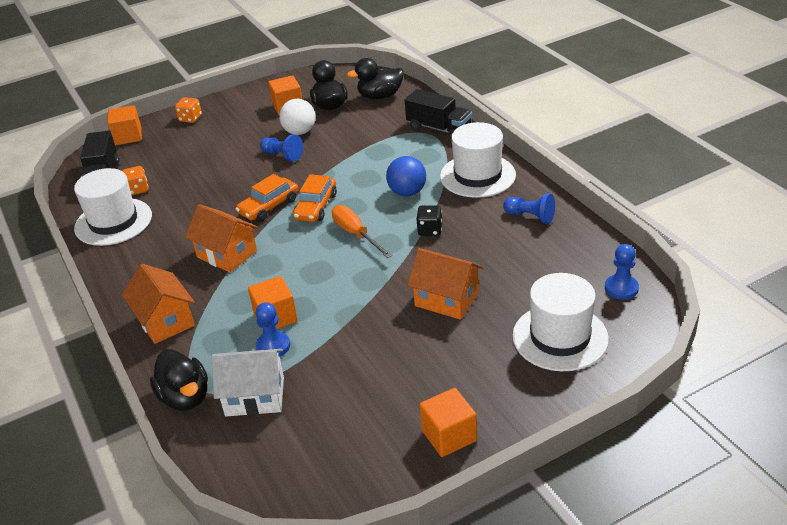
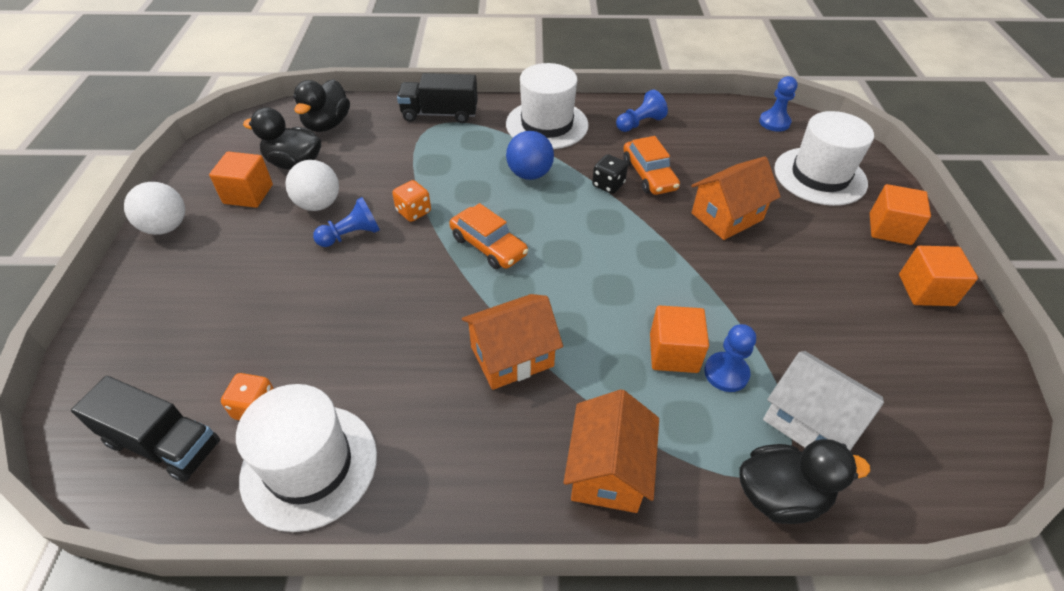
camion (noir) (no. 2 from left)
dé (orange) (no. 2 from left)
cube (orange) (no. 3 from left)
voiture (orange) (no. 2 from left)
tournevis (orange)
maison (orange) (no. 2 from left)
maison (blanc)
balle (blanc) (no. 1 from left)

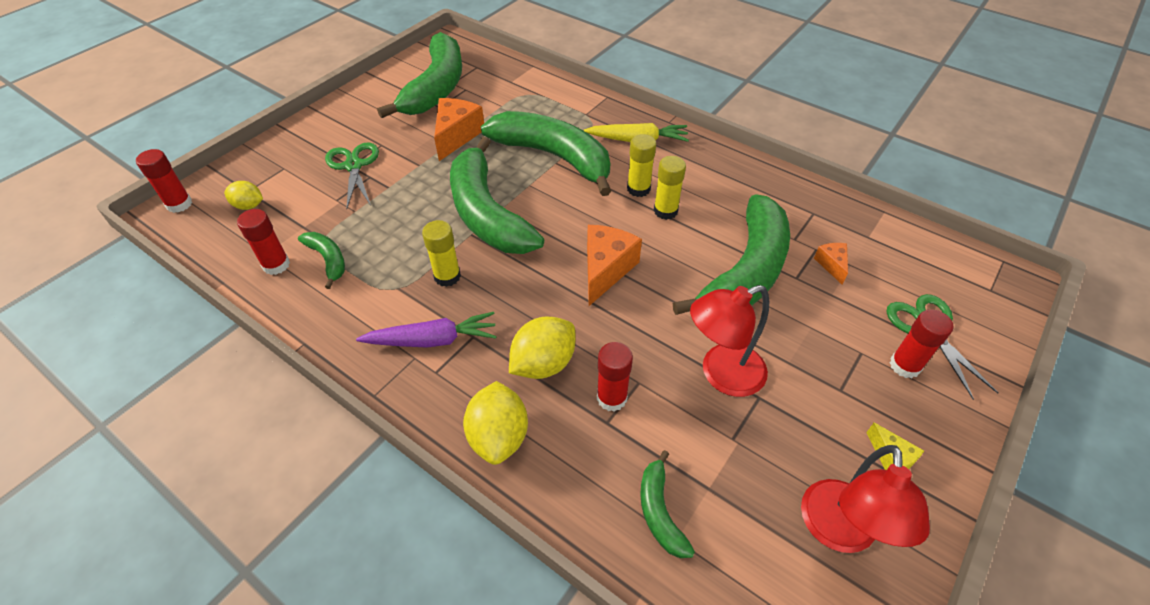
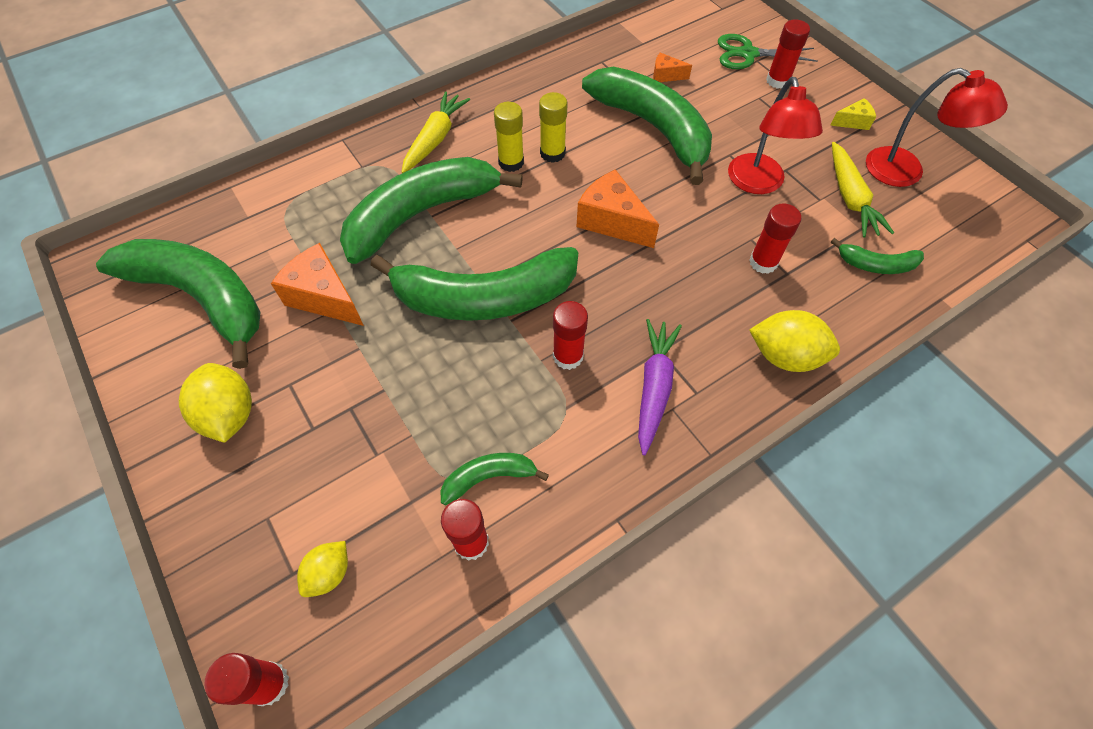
ciseaux (vert) (no. 1 from left in the first image)
bâton de colle (rouge) (no. 3 from left)
citron (jaune) (no. 1 from left)
carotte (jaune) (no. 2 from left)

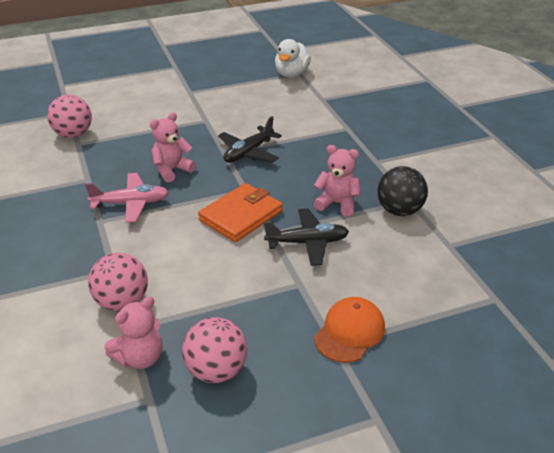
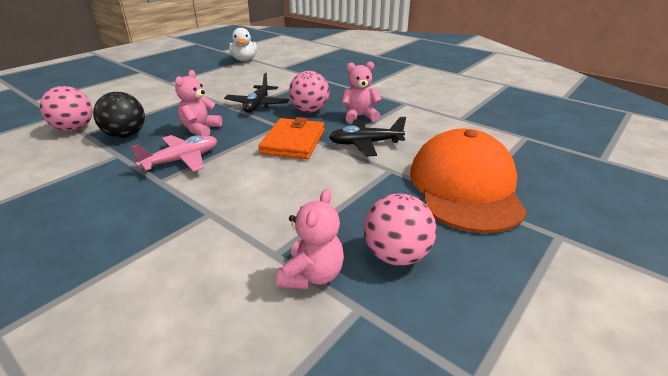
balle (noir)
avion (noir) (no. 2 from left)
balle (rose) (no. 2 from left)
casquette (orange)

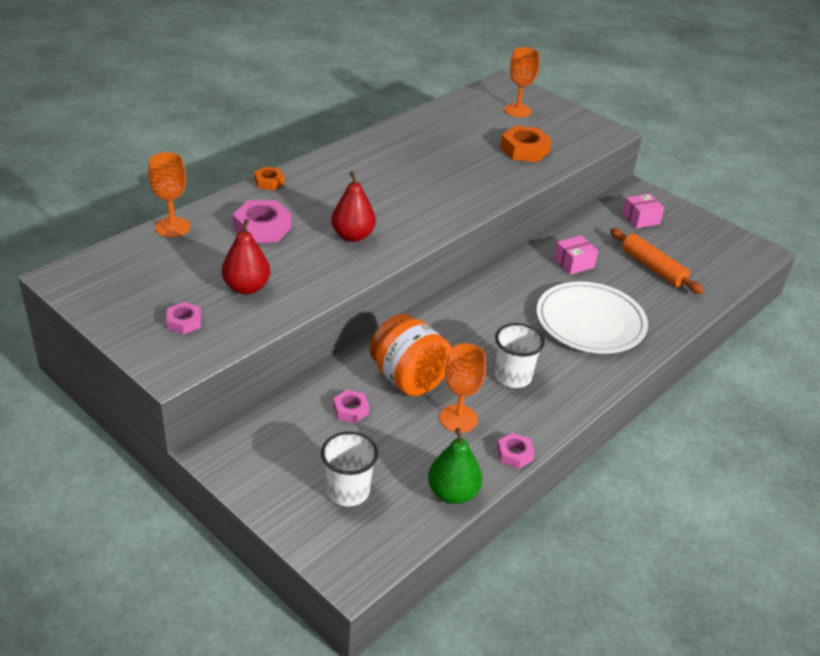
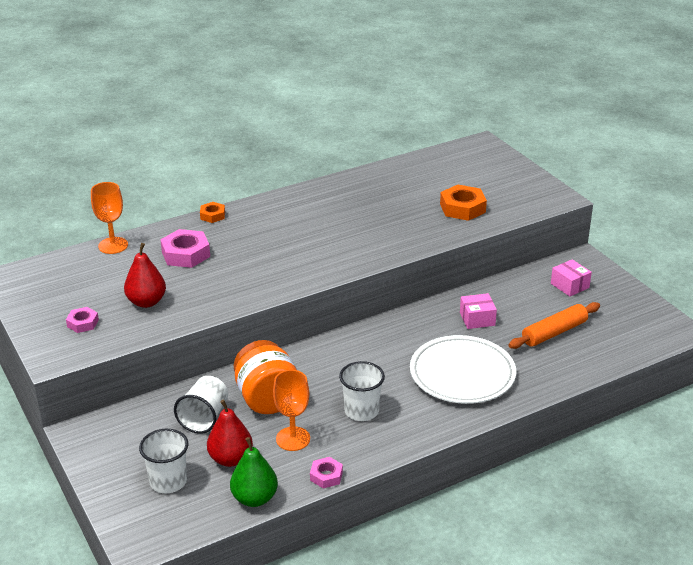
verre à pied (orange) (no. 3 from left in the first image)
poire (rouge) (no. 2 from left)
boîte (rose) (no. 2 from left)
rouleau à pâtisserie (orange)
gobelet (blanc) (no. 2 from left)

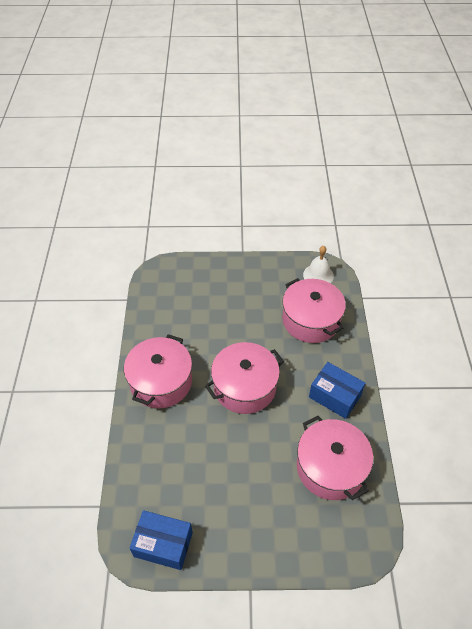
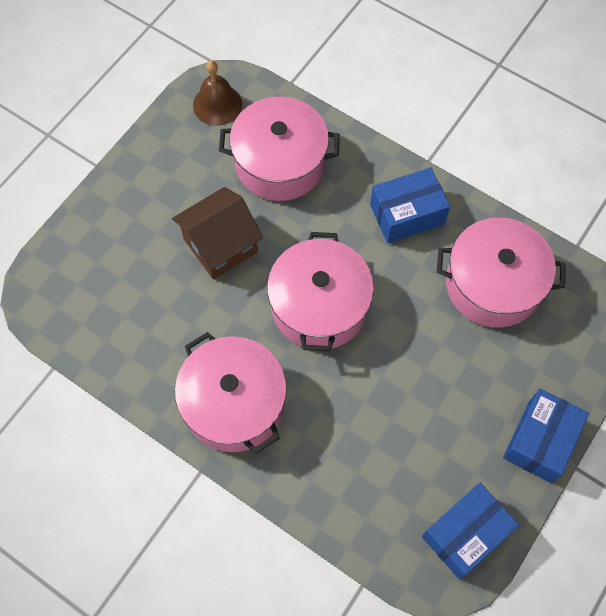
cloche (marron)
maison (marron)
boîte (bleu) (no. 3 from left)

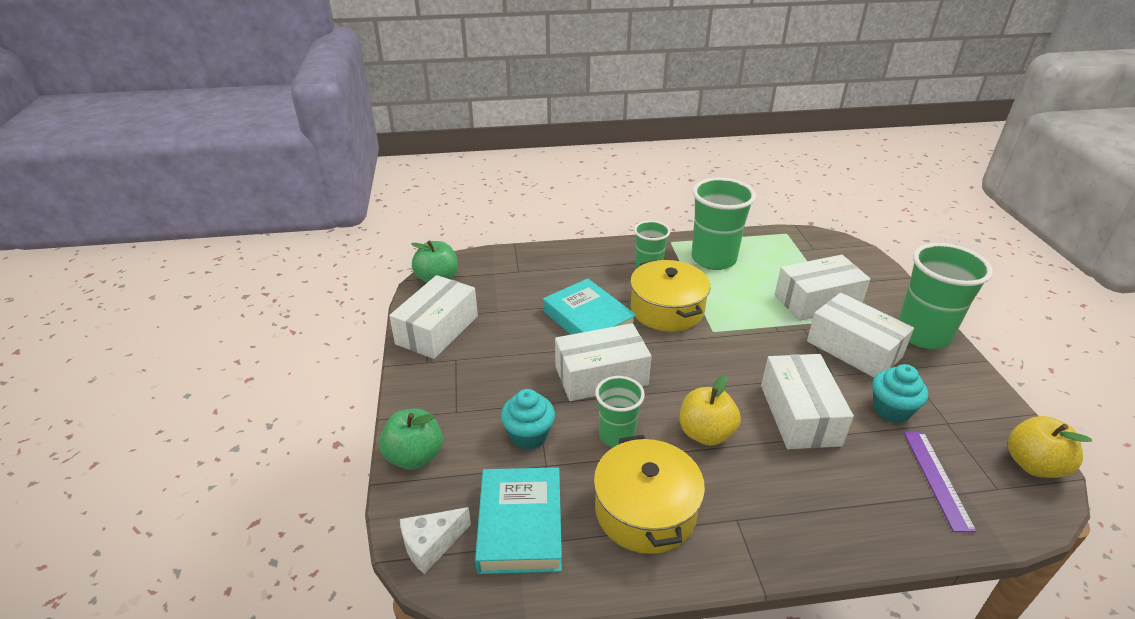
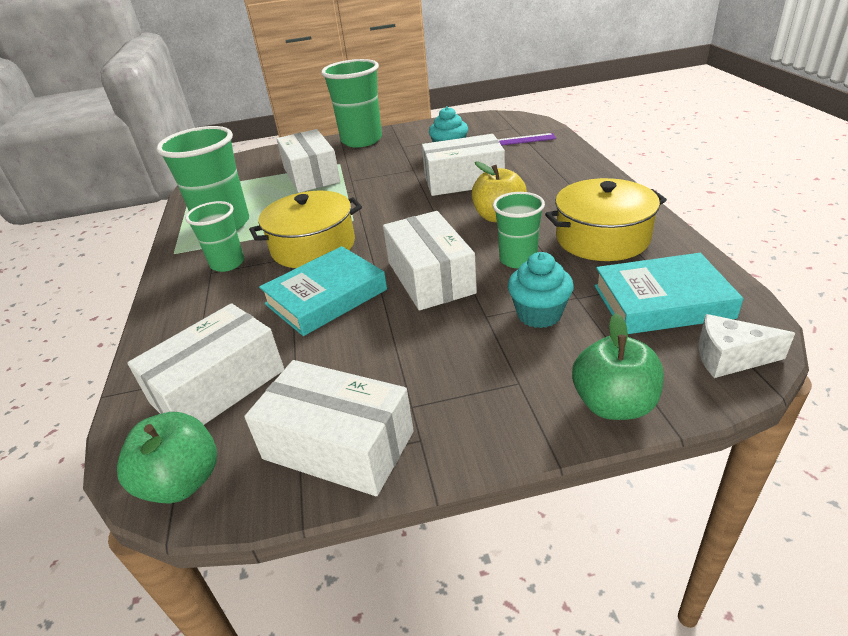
boîte (blanc) (no. 1 from left)
pomme (jaune) (no. 2 from left in the first image)
fromage (blanc)

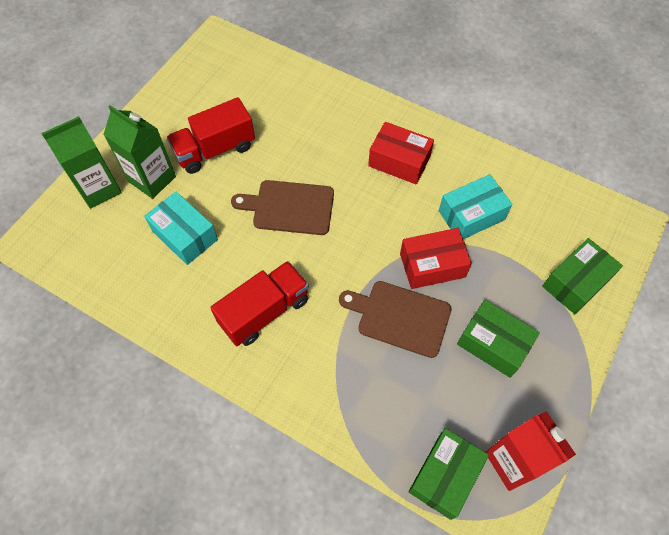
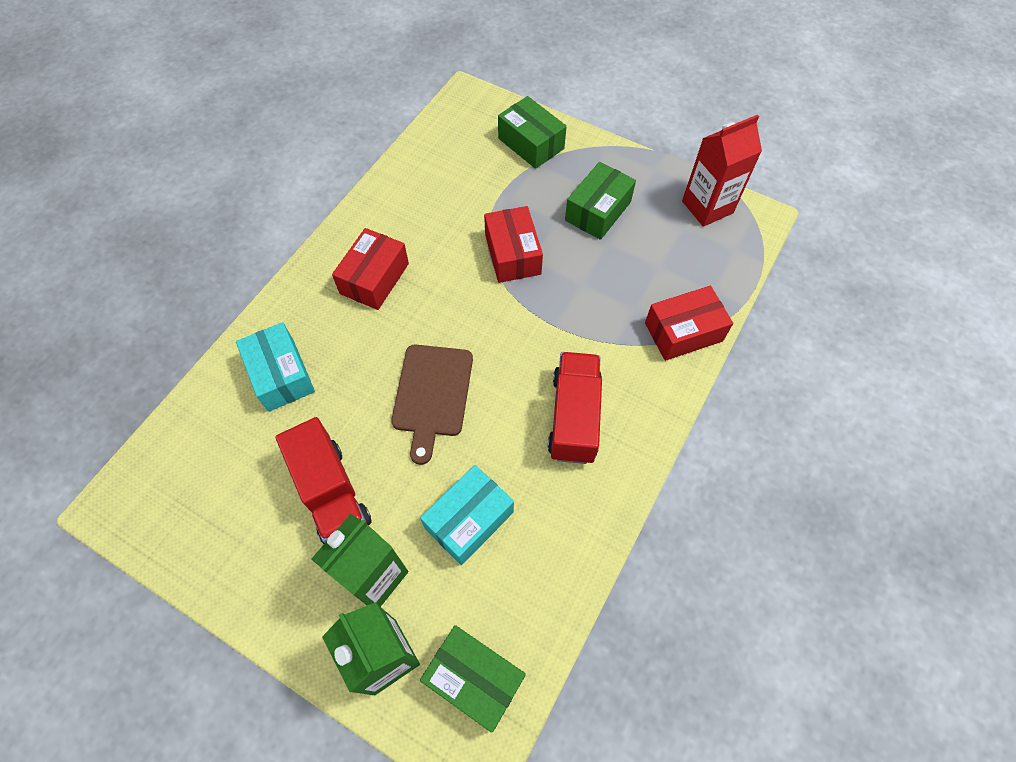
boîte (turquoise) (no. 1 from left)
camion (rouge) (no. 2 from left)
planche à découper (marron) (no. 2 from left in the first image)
boîte (vert) (no. 1 from left)
boîte (rouge) (no. 3 from left)

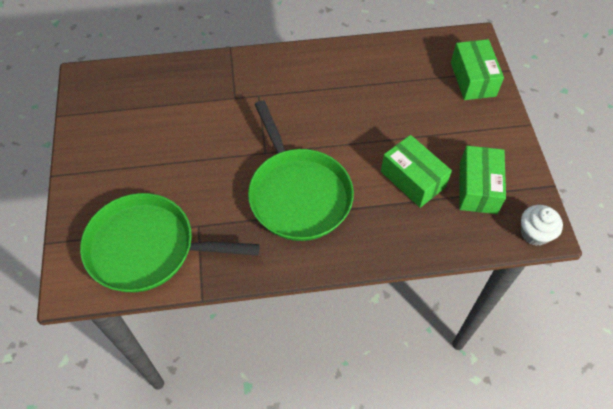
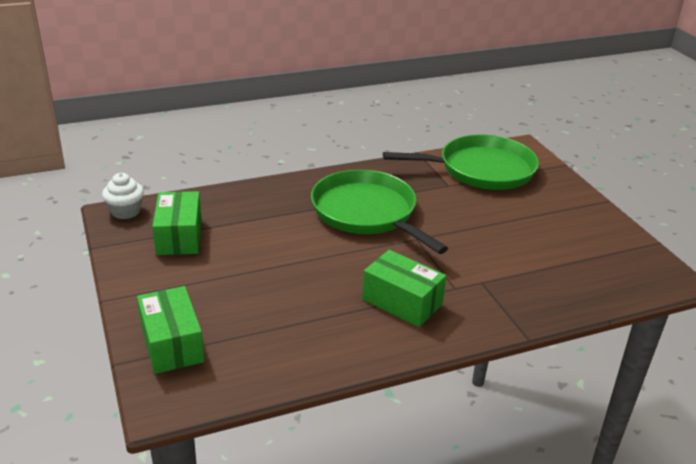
boîte (vert) (no. 3 from left)

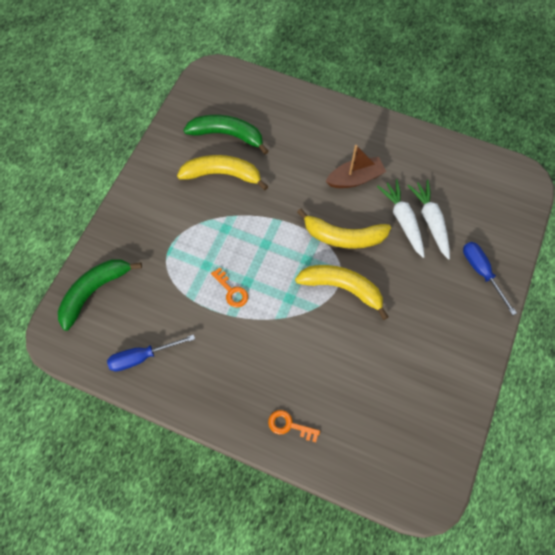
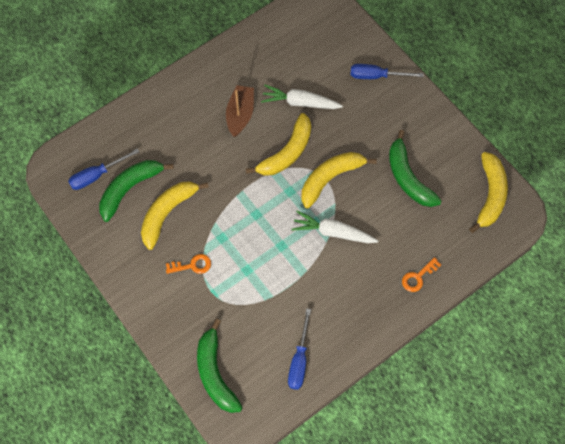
carotte (blanc) (no. 2 from left)
clé (orange) (no. 1 from left)
banane (vert) (no. 3 from left)
tournevis (bleu) (no. 1 from left)
banane (jaune) (no. 4 from left)

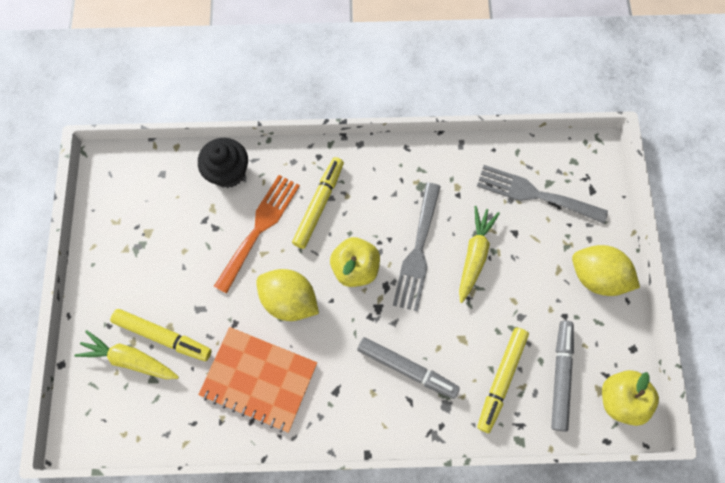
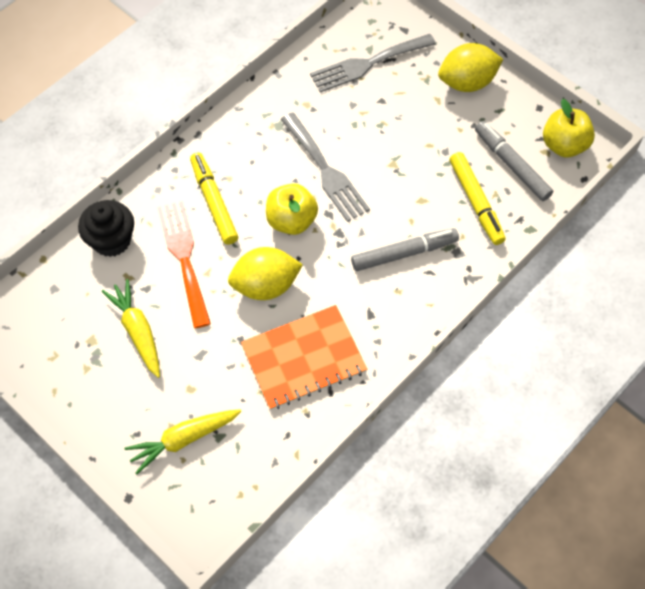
carotte (jaune) (no. 1 from left)
feutre (jaune) (no. 1 from left in the first image)

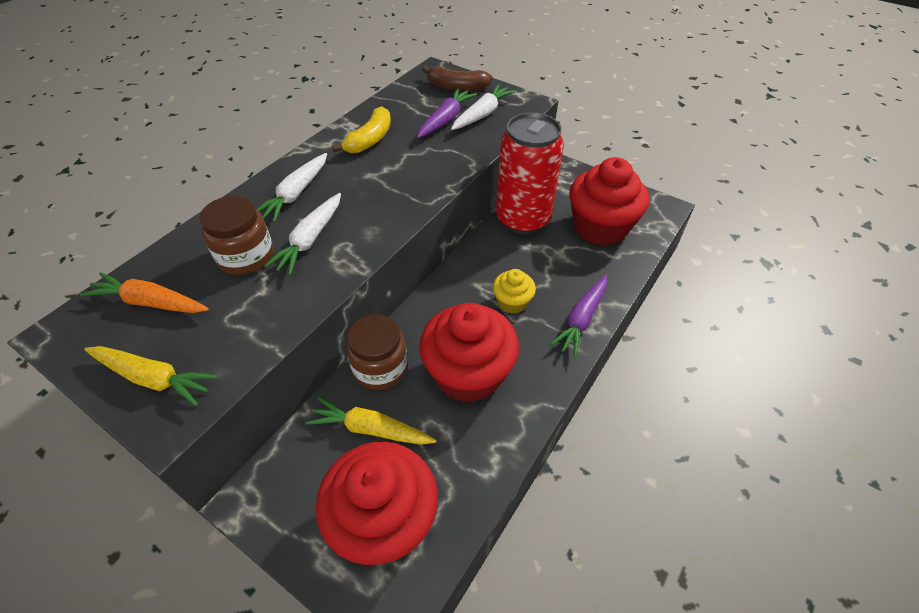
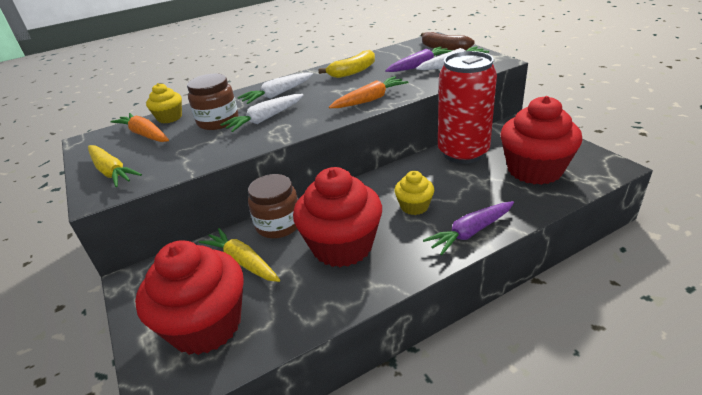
carotte (orange) (no. 2 from left)
muffin (jaune) (no. 1 from left)

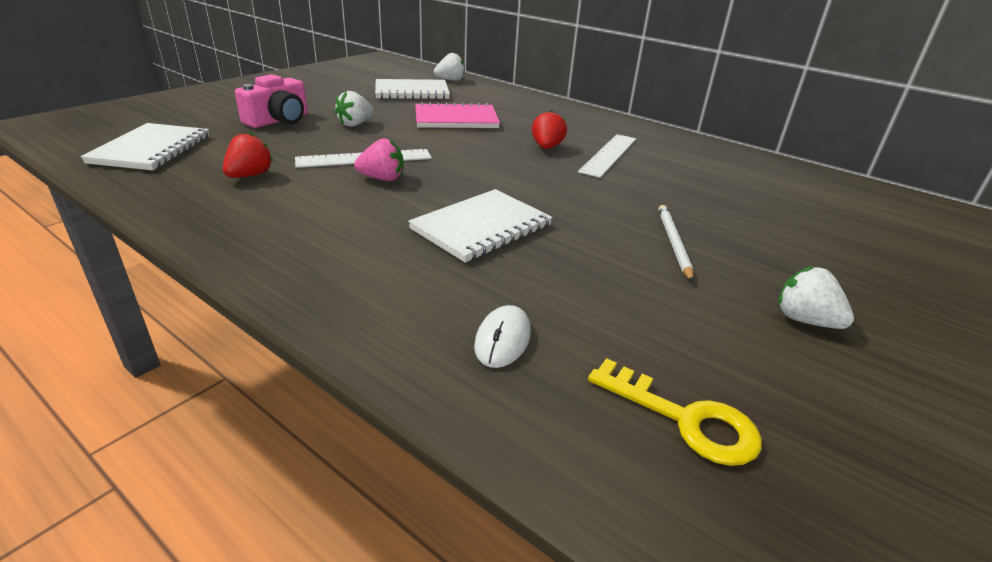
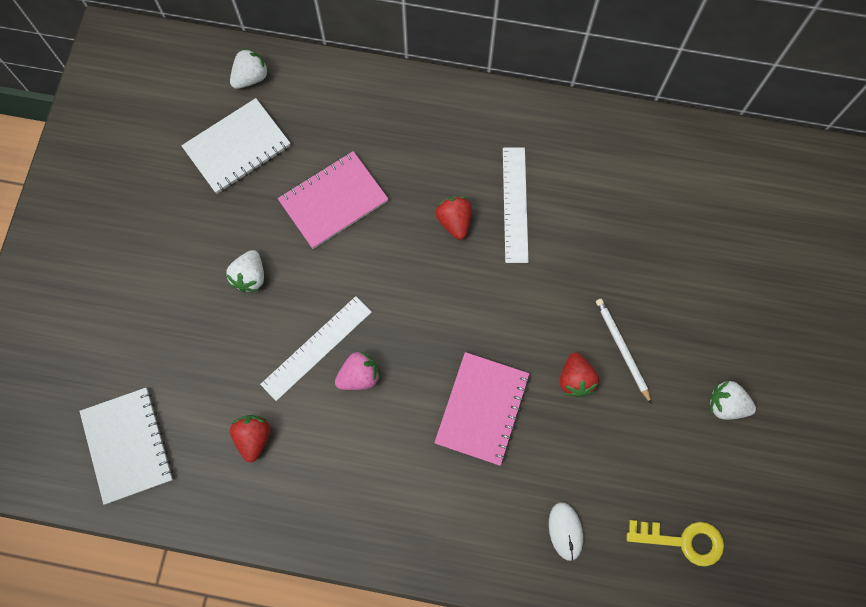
appareil photo (rose)
carnet (rose) (no. 2 from left)
fraise (rouge) (no. 3 from left)

